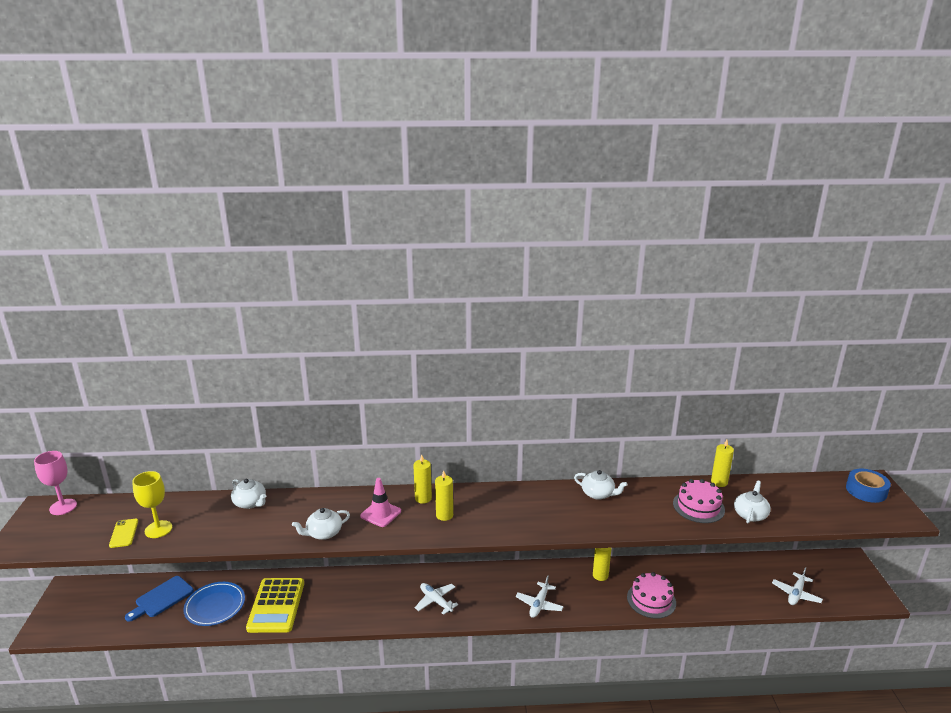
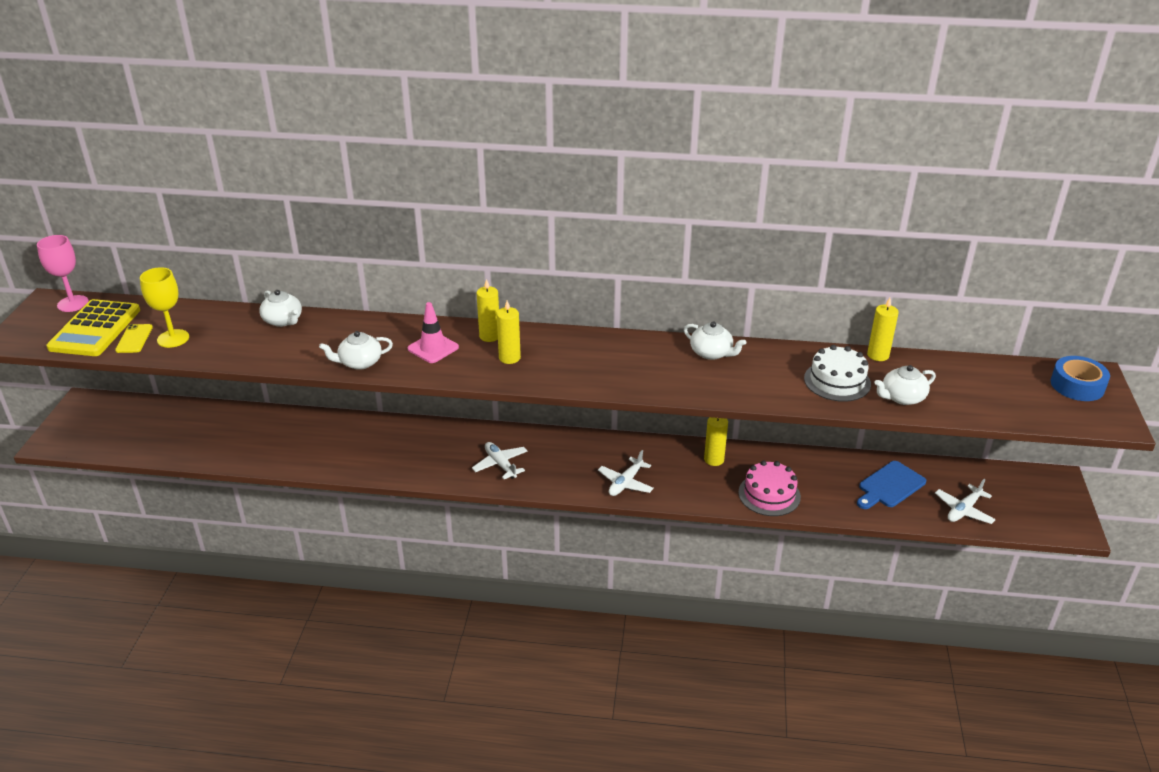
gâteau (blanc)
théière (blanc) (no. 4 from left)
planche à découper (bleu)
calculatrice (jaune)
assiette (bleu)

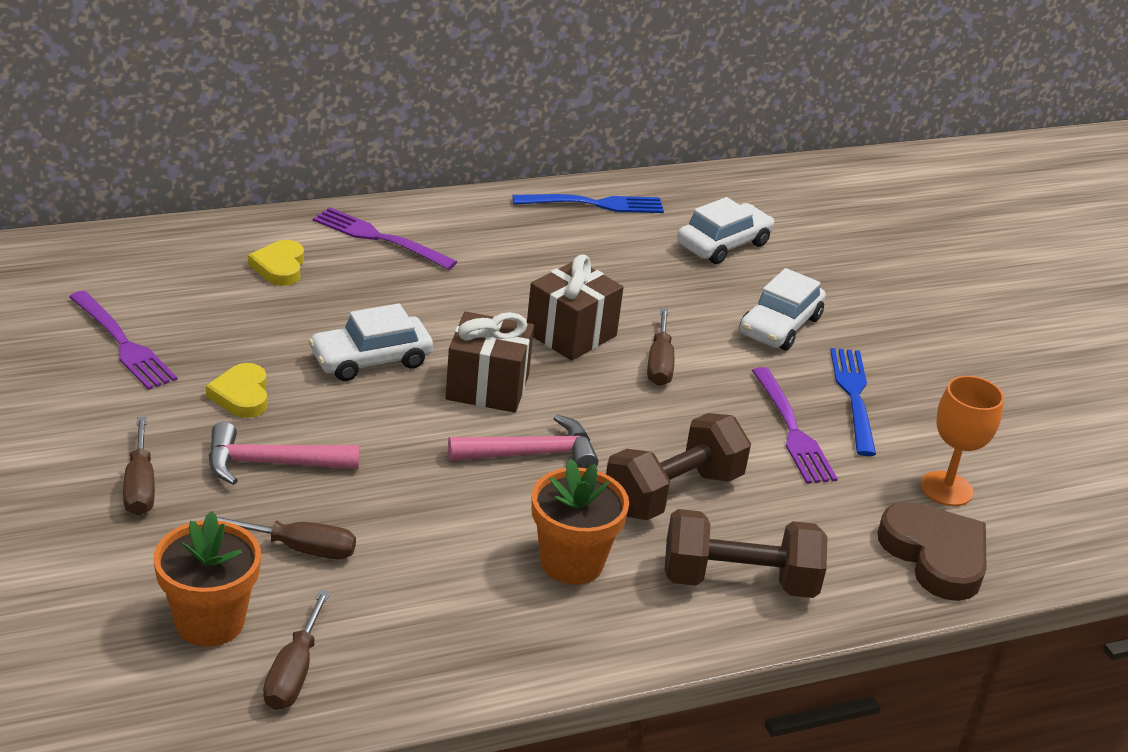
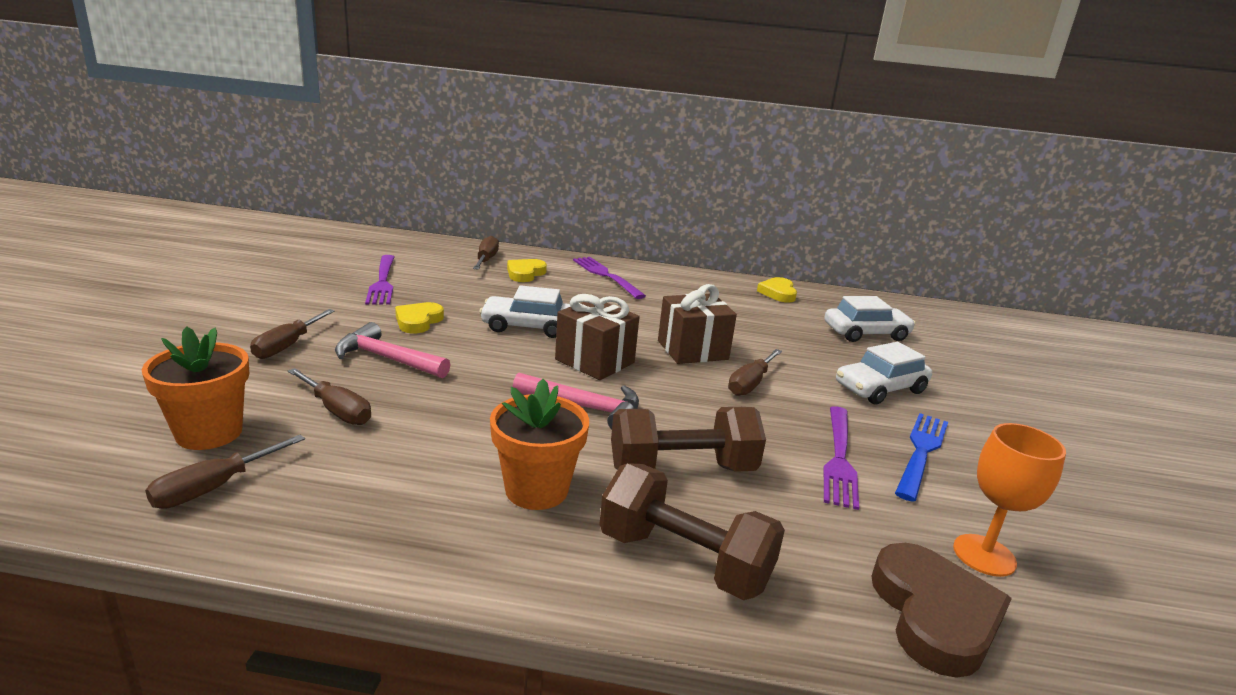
cœur (jaune) (no. 3 from left)
tournevis (marron) (no. 4 from left)

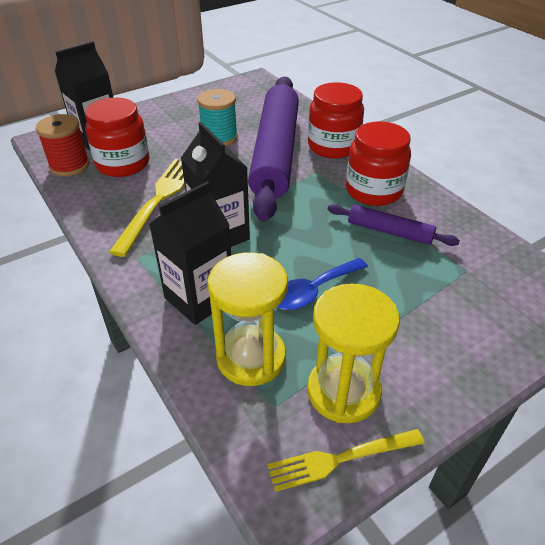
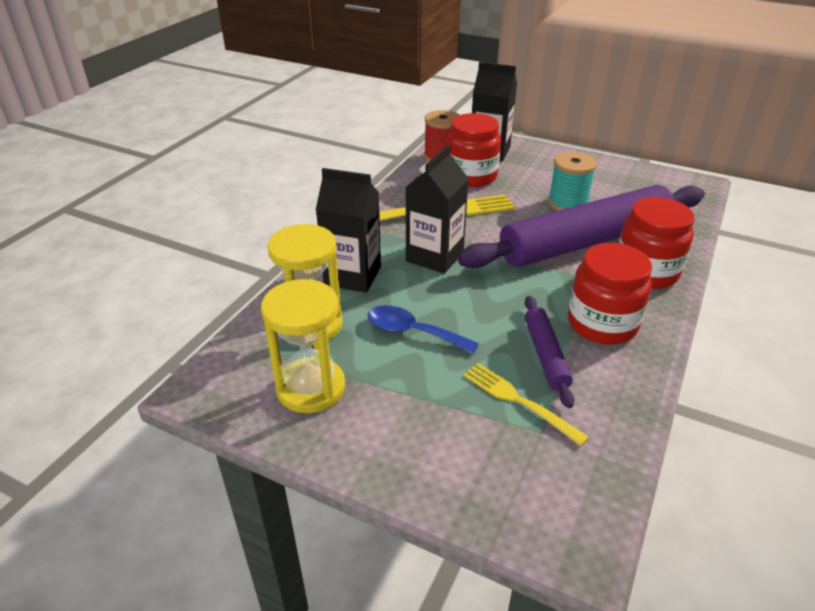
fourchette (jaune) (no. 2 from left)

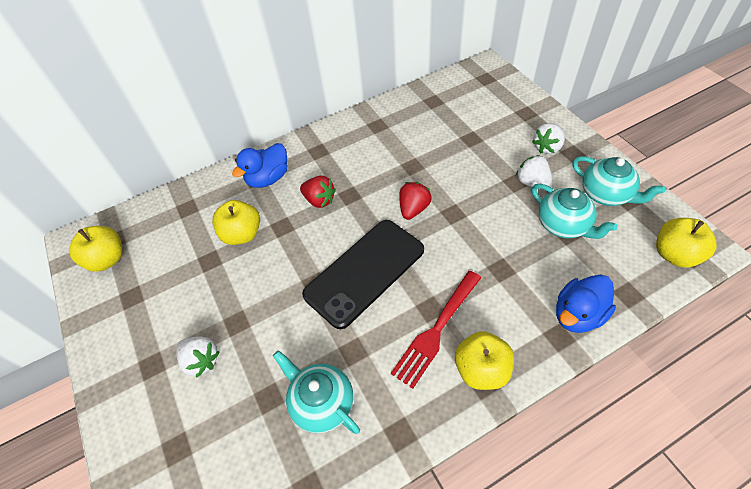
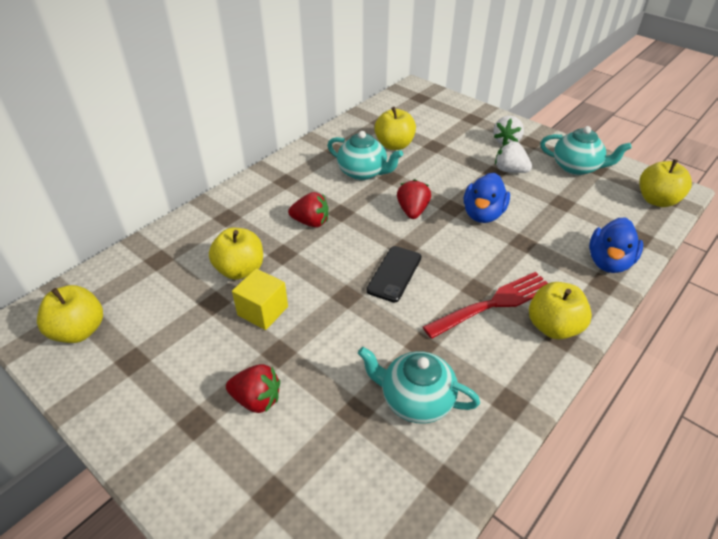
canard (bleu) (no. 1 from left)
théière (turquoise) (no. 1 from left)
téléphone (noir)
fourchette (rouge)
fraise (rouge) (no. 1 from left)
pomme (jaune) (no. 3 from left)
cube (jaune)

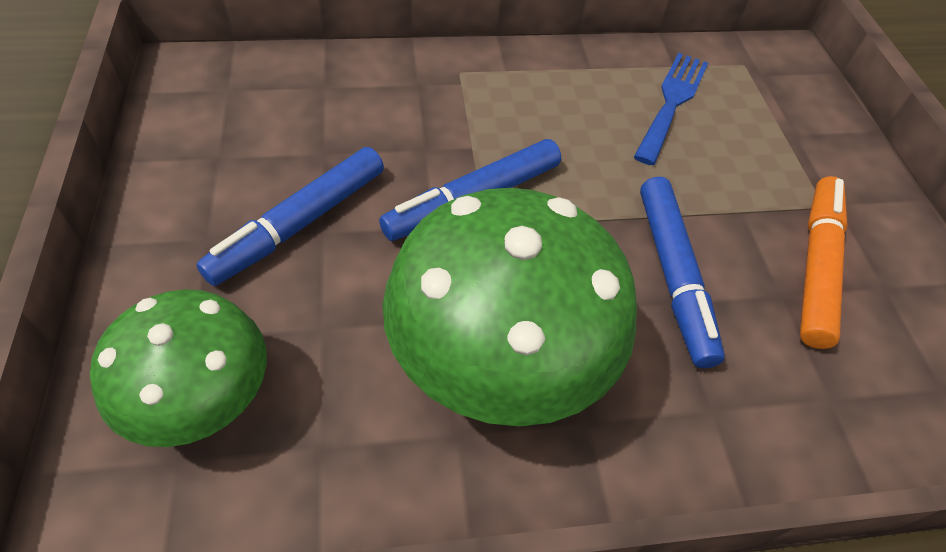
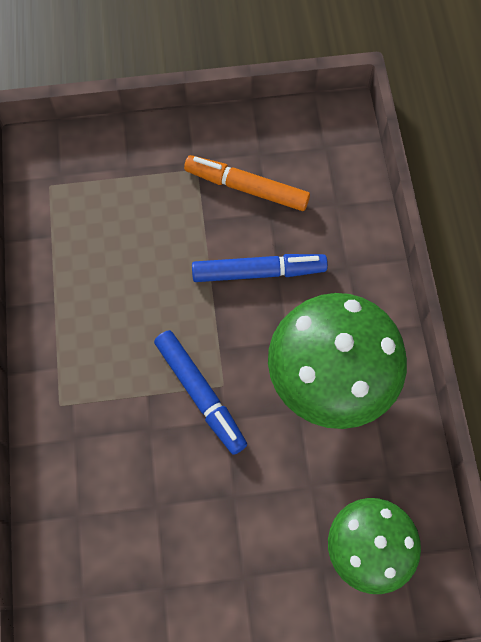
fourchette (bleu)
feutre (bleu) (no. 1 from left in the first image)

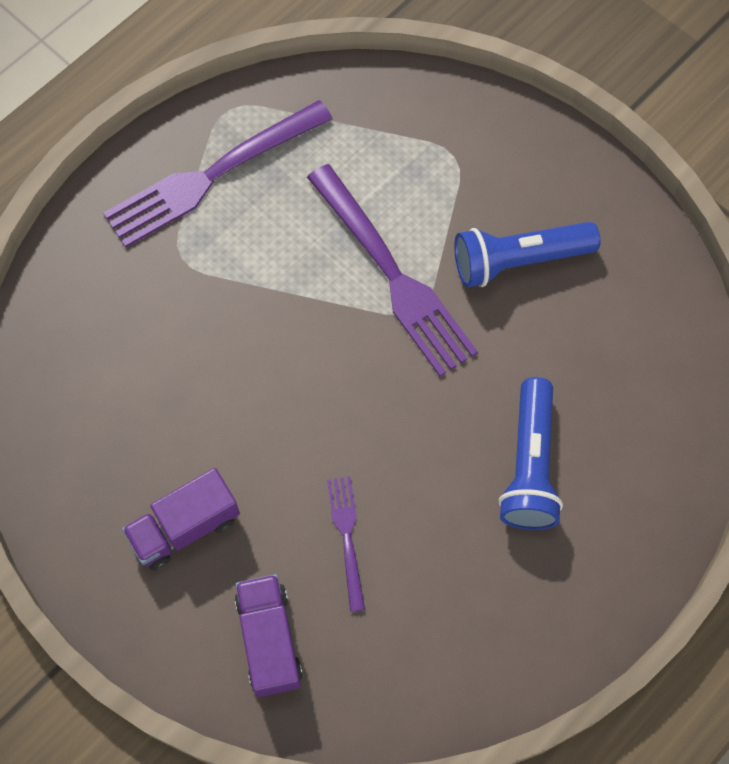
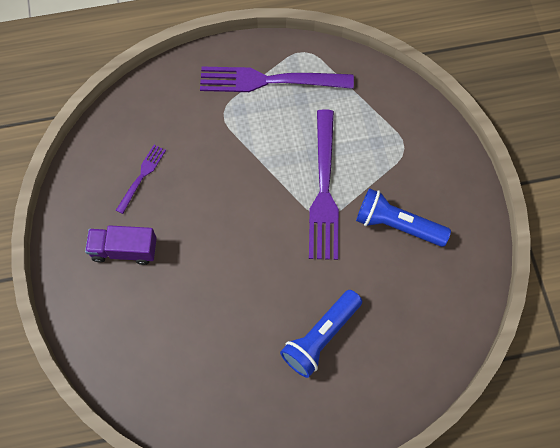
fourchette (violet) (no. 1 from left)
camion (violet) (no. 2 from left in the first image)

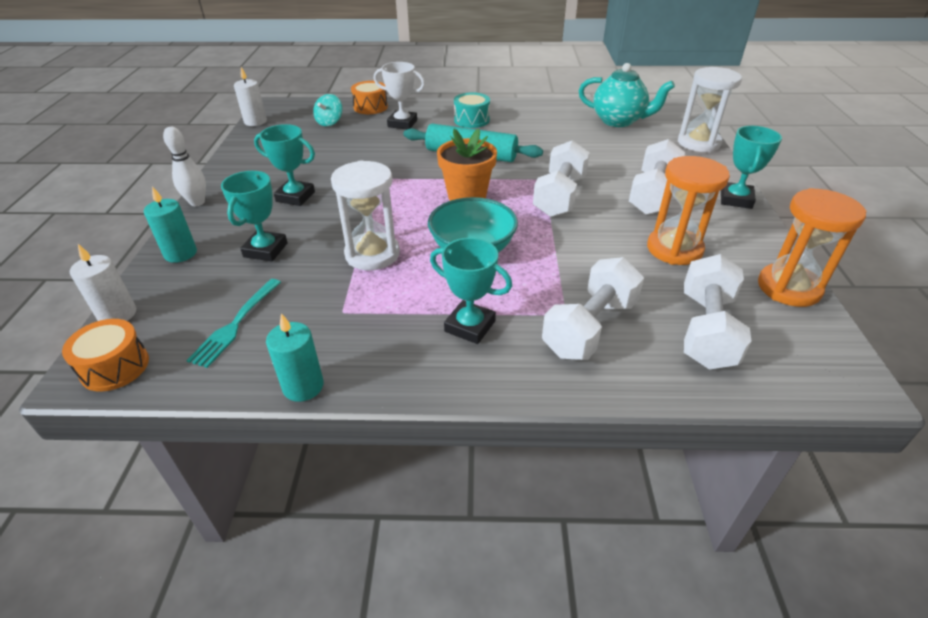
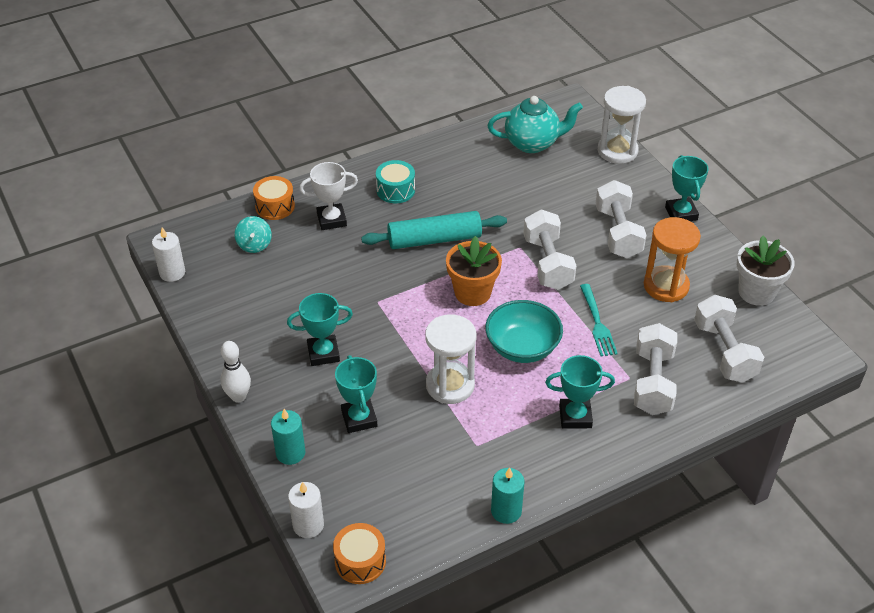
pot de fleurs (blanc)
fourchette (turquoise)

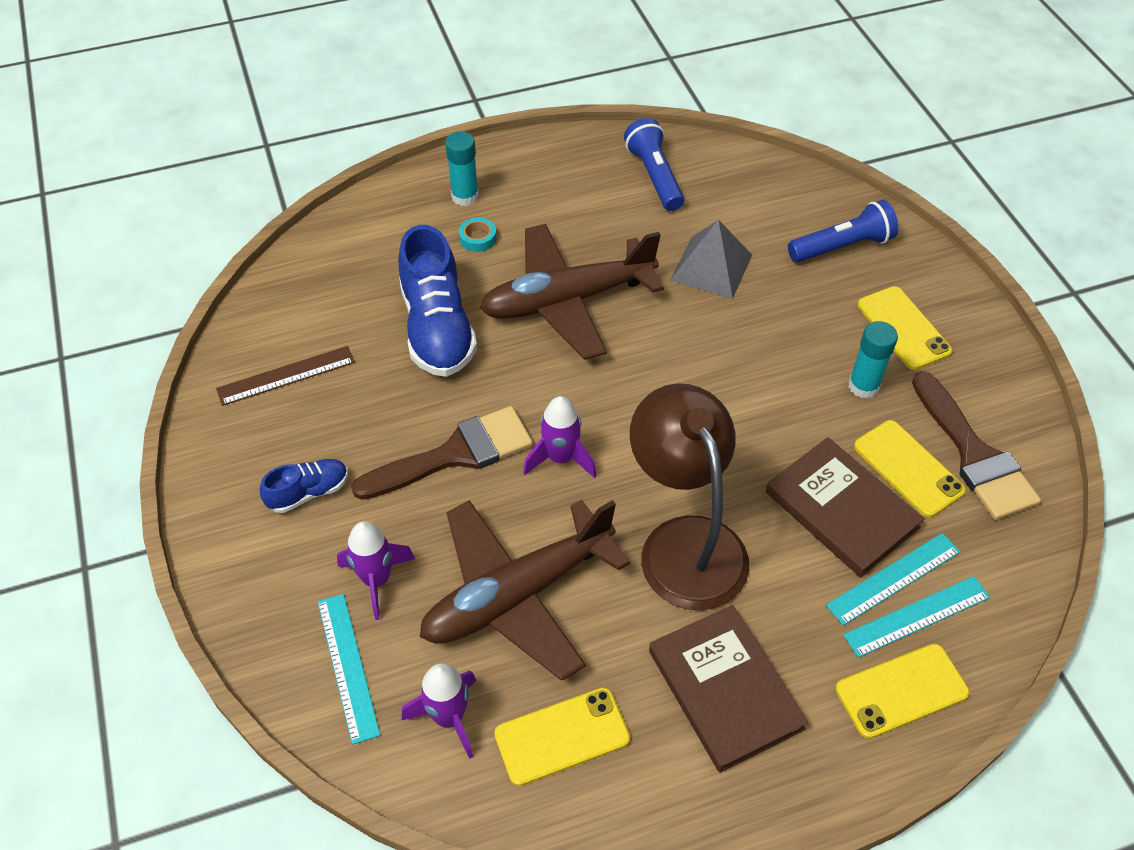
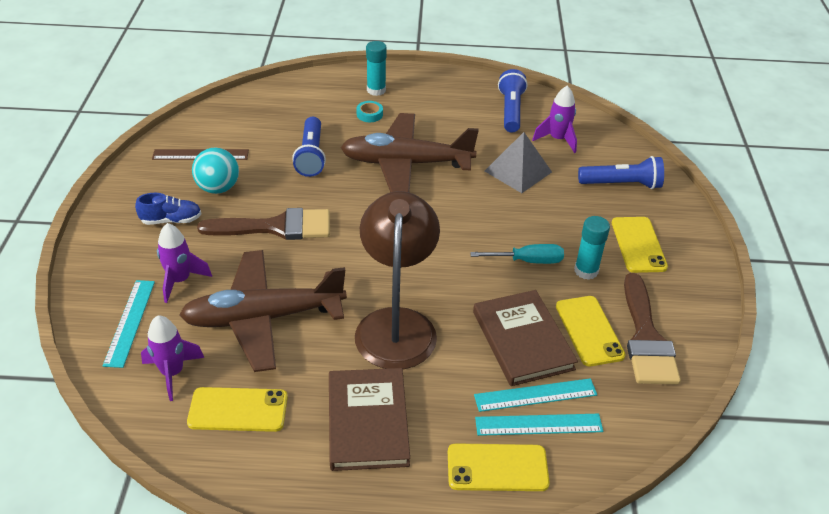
lampe de poche (bleu) (no. 1 from left)
fusée (violet) (no. 3 from left)
balle (turquoise)
tournevis (turquoise)

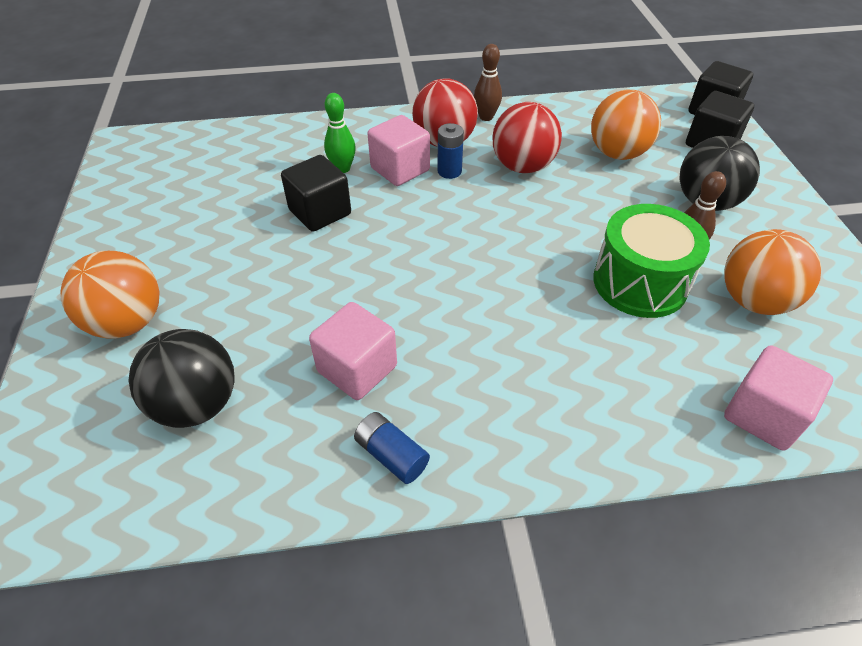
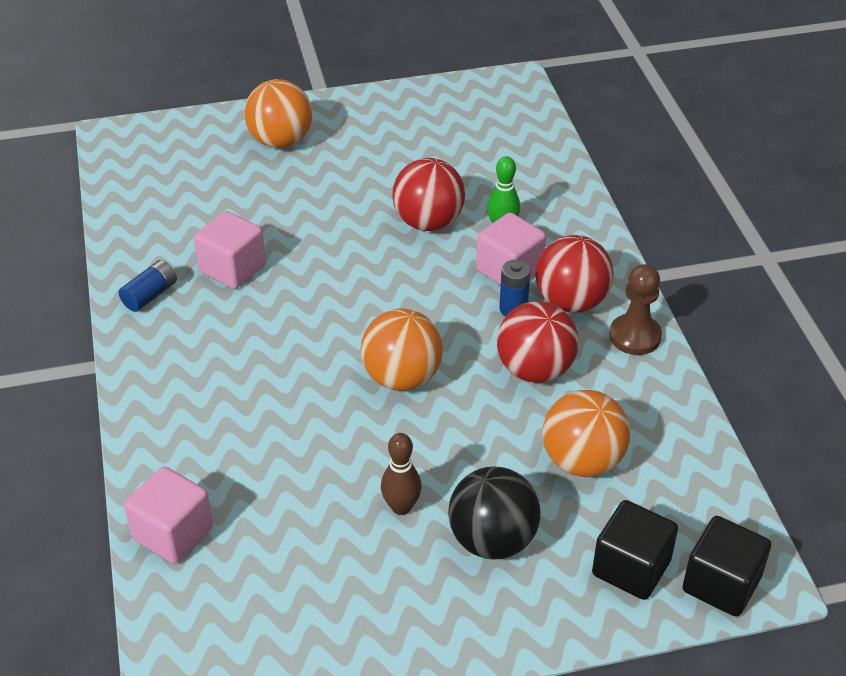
pion (marron)
balle (rouge) (no. 1 from left)
tambour (vert)
balle (orange) (no. 2 from left)
balle (noir) (no. 1 from left in the first image)

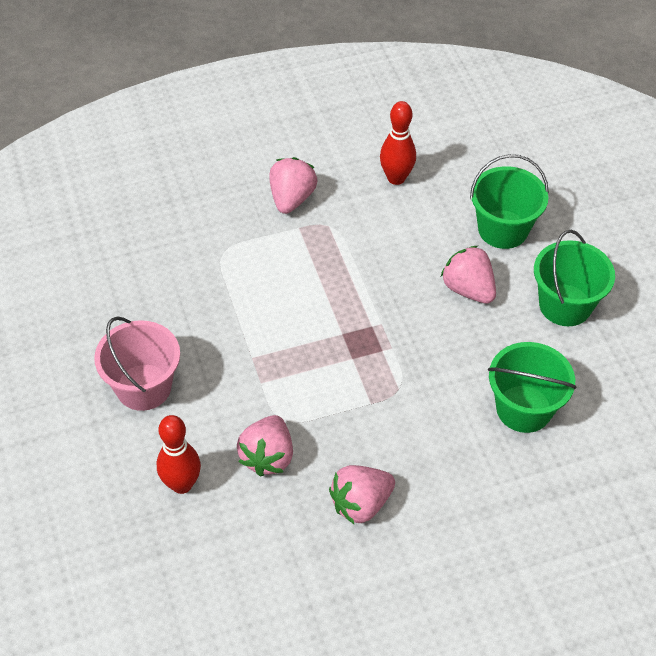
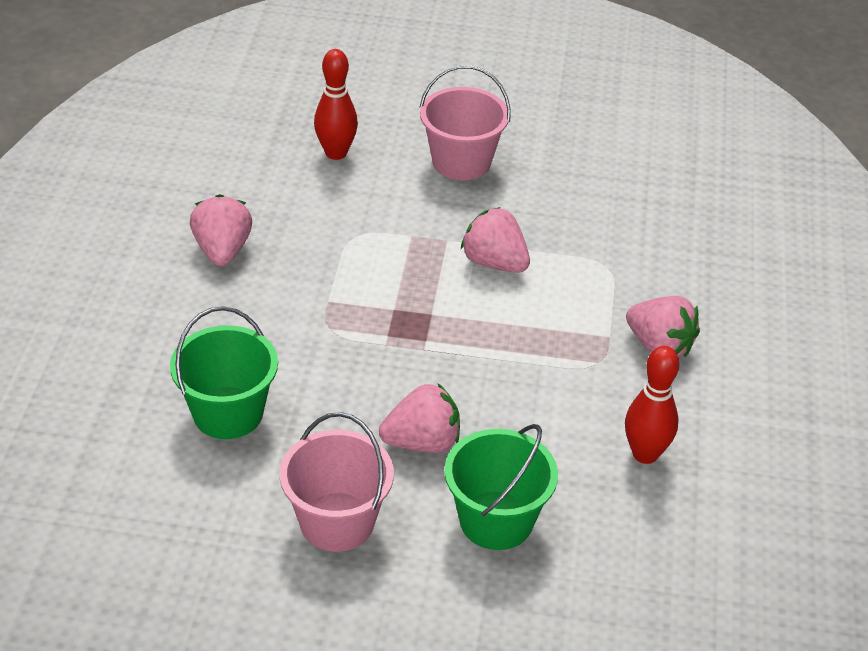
seau (rose) (no. 1 from left)
fraise (rose) (no. 3 from left)

